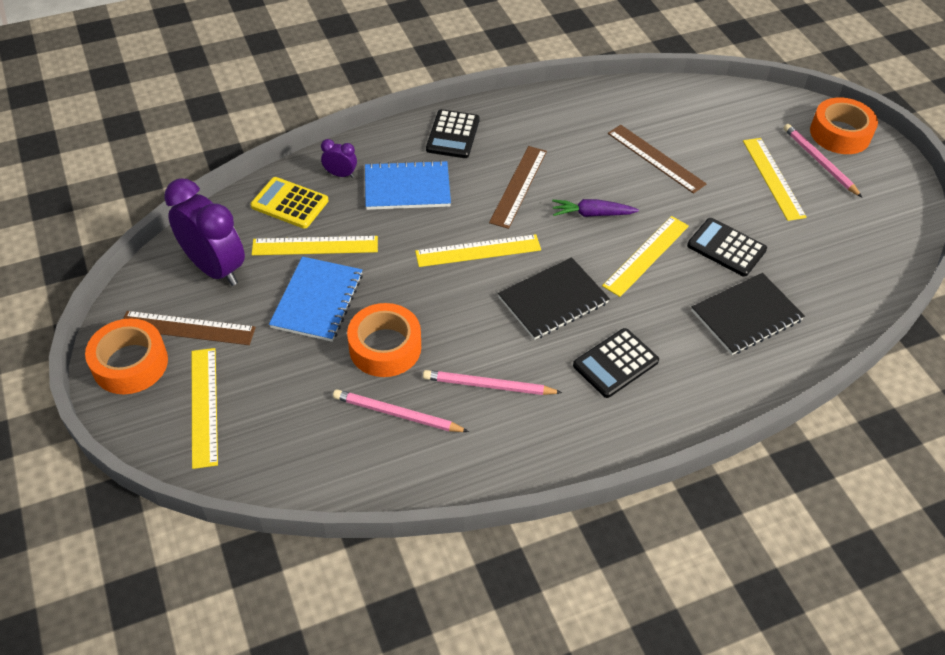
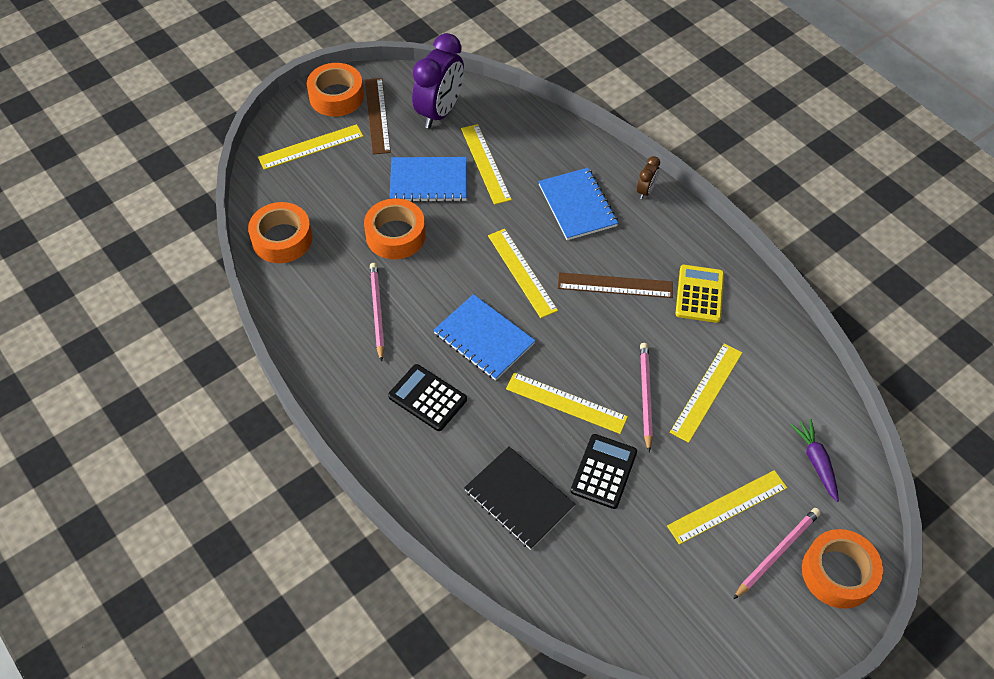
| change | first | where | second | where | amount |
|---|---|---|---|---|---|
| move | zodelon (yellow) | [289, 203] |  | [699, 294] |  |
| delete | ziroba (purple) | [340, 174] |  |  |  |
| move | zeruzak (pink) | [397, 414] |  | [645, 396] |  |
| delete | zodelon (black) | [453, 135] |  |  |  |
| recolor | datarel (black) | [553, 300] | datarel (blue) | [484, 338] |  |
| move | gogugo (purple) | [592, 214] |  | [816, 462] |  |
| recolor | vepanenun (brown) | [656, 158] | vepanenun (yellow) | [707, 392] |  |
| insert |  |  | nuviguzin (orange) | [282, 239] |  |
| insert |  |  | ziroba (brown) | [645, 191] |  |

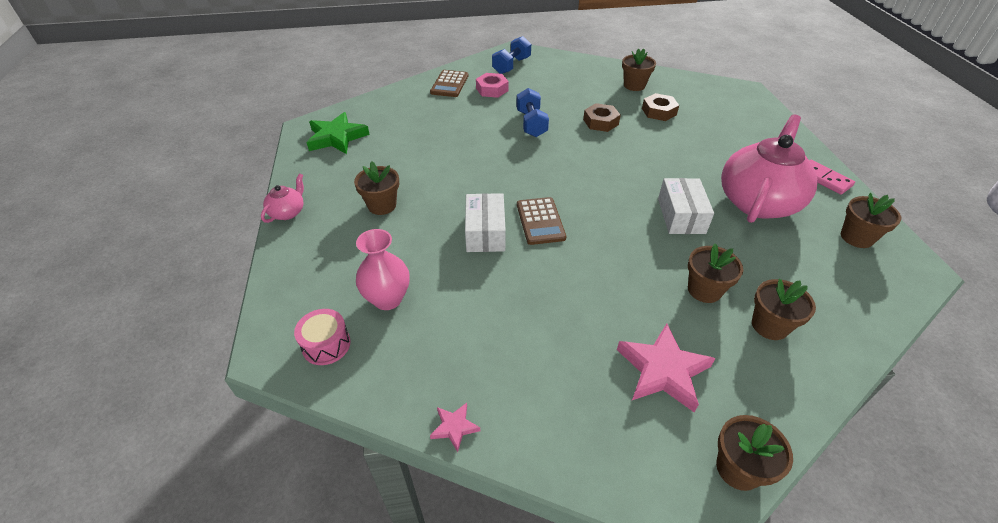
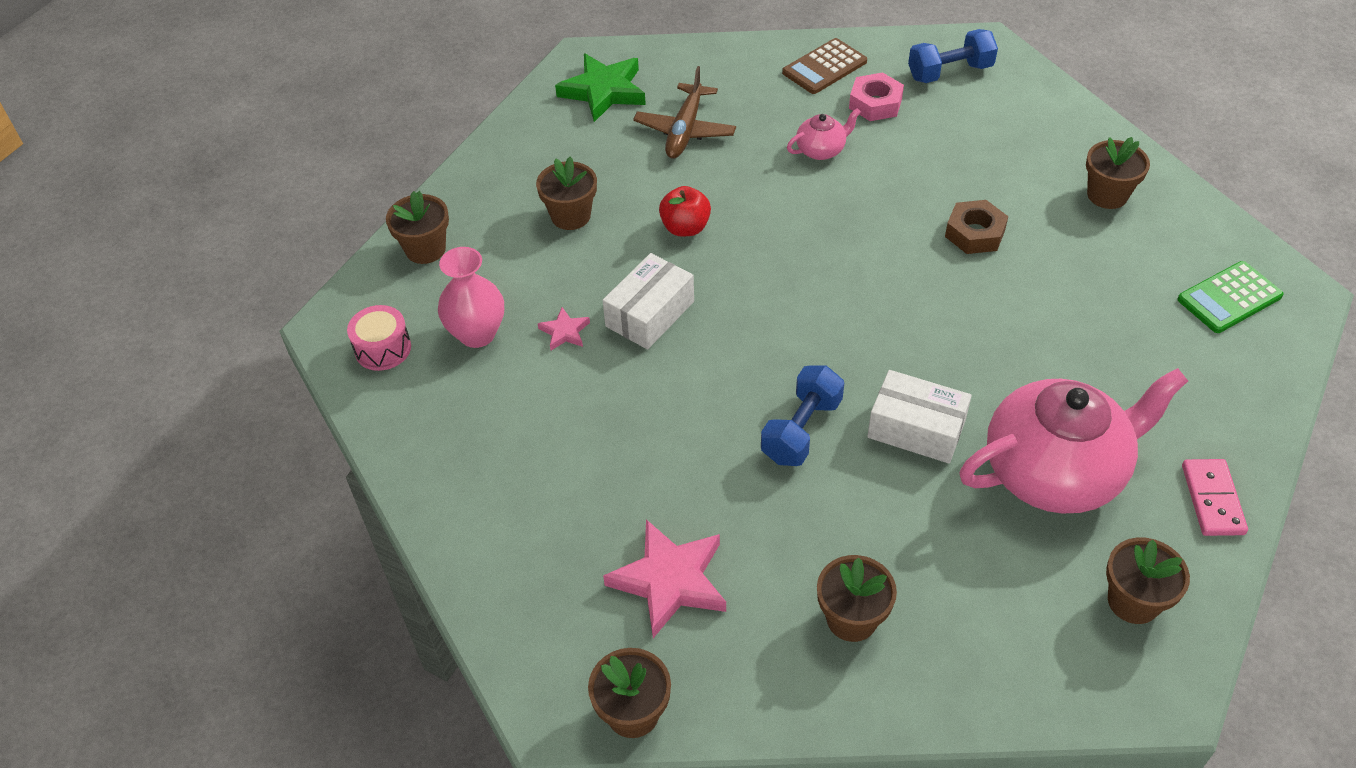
| change | first | where | second | where | amount |
|---|---|---|---|---|---|
| move | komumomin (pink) | [288, 212] |  | [821, 150] |  |
| move | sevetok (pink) | [454, 427] |  | [564, 332] |  |
| move | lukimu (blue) | [531, 124] |  | [801, 430] |  |
| delete | zodelon (brown) | [540, 221] |  |  |  |
| delete | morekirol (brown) | [659, 111] |  |  |  |
| rotate | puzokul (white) | [681, 216] |  | [916, 429] | 75 degrees clockwise |
| move | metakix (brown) | [704, 290] |  | [425, 249] |  |
| insert |  |  | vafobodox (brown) | [685, 130] |  |
| insert |  |  | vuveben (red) | [685, 228] |  |
| insert |  |  | zodelon (green) | [1229, 298] |  |

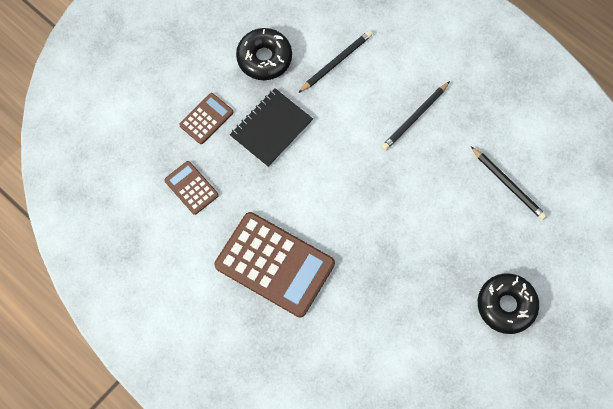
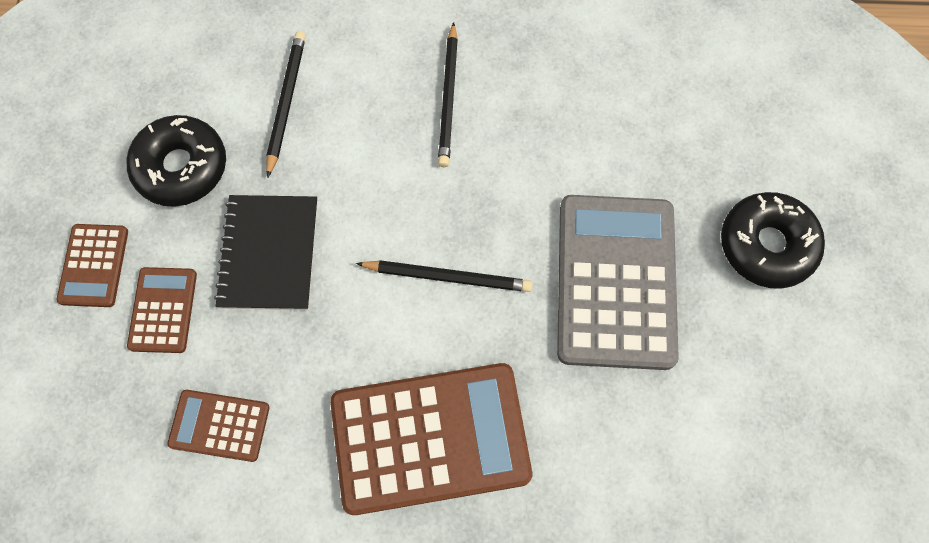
| change | first | where | second | where | amount |
|---|---|---|---|---|---|
| move | zeruzak (black) | [508, 184] |  | [448, 277] |  |
| insert |  |  | zodelon (brown) | [94, 265] |  |
| insert |  |  | zodelon (grey) | [615, 281] |  |

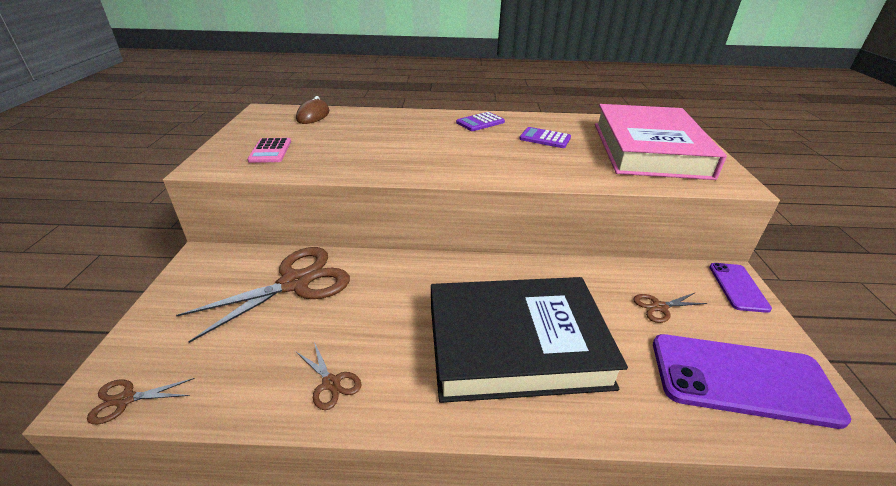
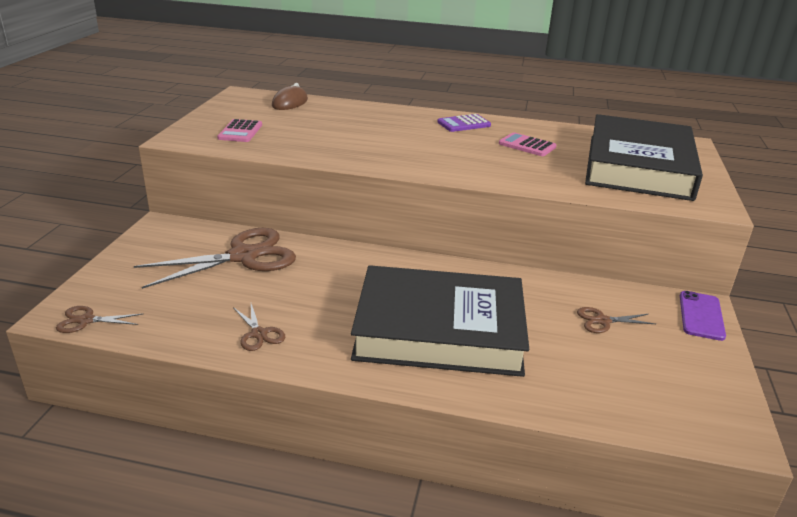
| change | first | where | second | where | amount |
|---|---|---|---|---|---|
| recolor | zodelon (purple) | [545, 138] | zodelon (pink) | [527, 145] |  |
| recolor | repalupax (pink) | [648, 149] | repalupax (black) | [638, 166] |  |
| delete | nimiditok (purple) | [741, 379] |  |  |  |

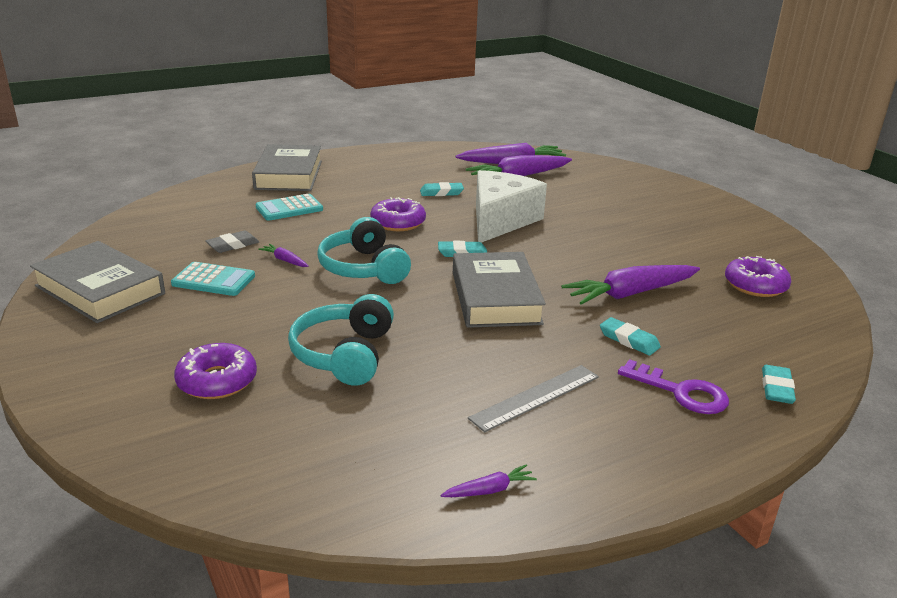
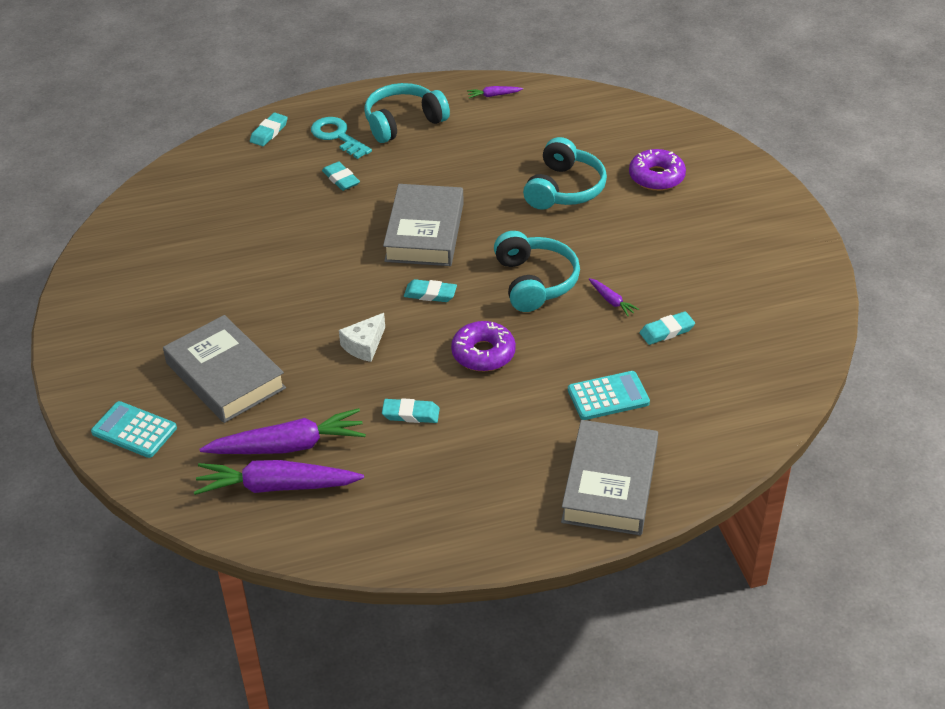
| change | first | where | second | where | amount |
|---|---|---|---|---|---|
| move | repalupax (grey) | [100, 290] |  | [225, 375] |  |
| move | zodelon (turquoise) | [213, 280] |  | [134, 430] |  |
| recolor | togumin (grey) | [233, 245] | togumin (turquoise) | [667, 331] |  |
| delete | vepanenun (grey) | [535, 397] |  |  |  |
| resize | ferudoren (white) | [500, 220] |  | [364, 345] | x0.47 |
| delete | gogugo (purple) | [630, 293] |  |  |  |
| recolor | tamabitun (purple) | [681, 392] | tamabitun (turquoise) | [337, 136] |  |
| delete | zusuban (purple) | [755, 285] |  |  |  |
| insert |  |  | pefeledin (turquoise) | [403, 122] |  |

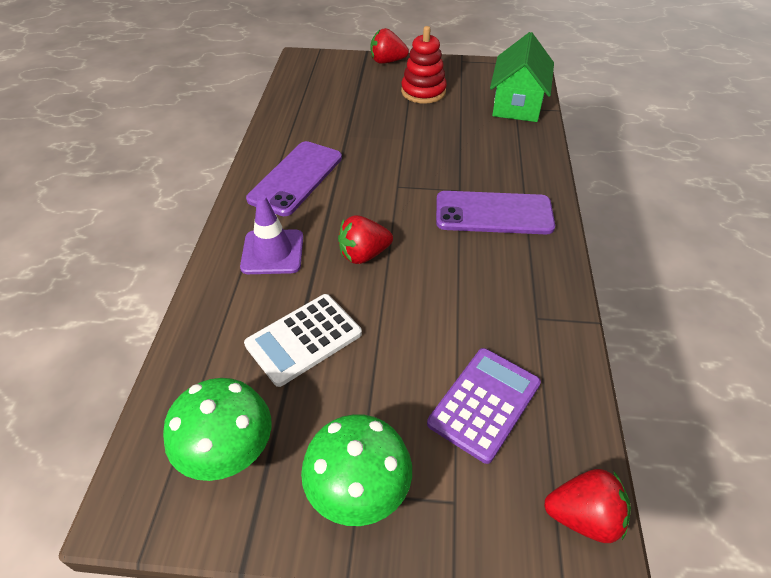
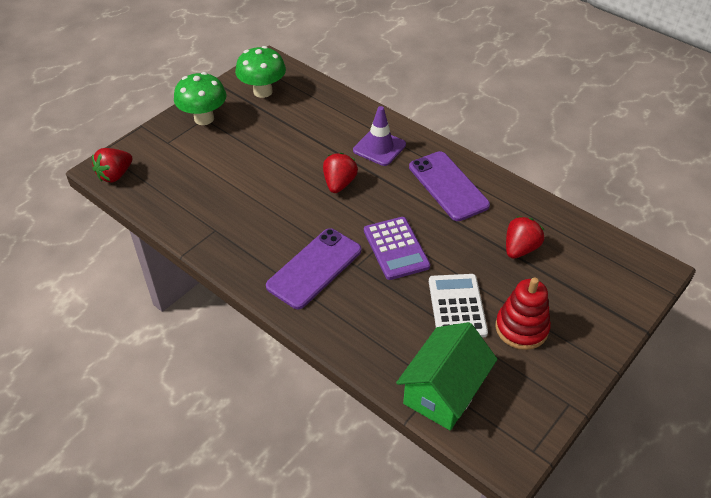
| change | first | where | second | where | amount |
|---|---|---|---|---|---|
| move | zodelon (white) | [304, 339] |  | [457, 307] |  |
| move | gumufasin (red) | [387, 61] |  | [520, 249] |  |
| move | zodelon (purple) | [484, 403] |  | [396, 248] |  |
| rotate | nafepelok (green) | [517, 104] |  | [444, 391] | 75 degrees clockwise |

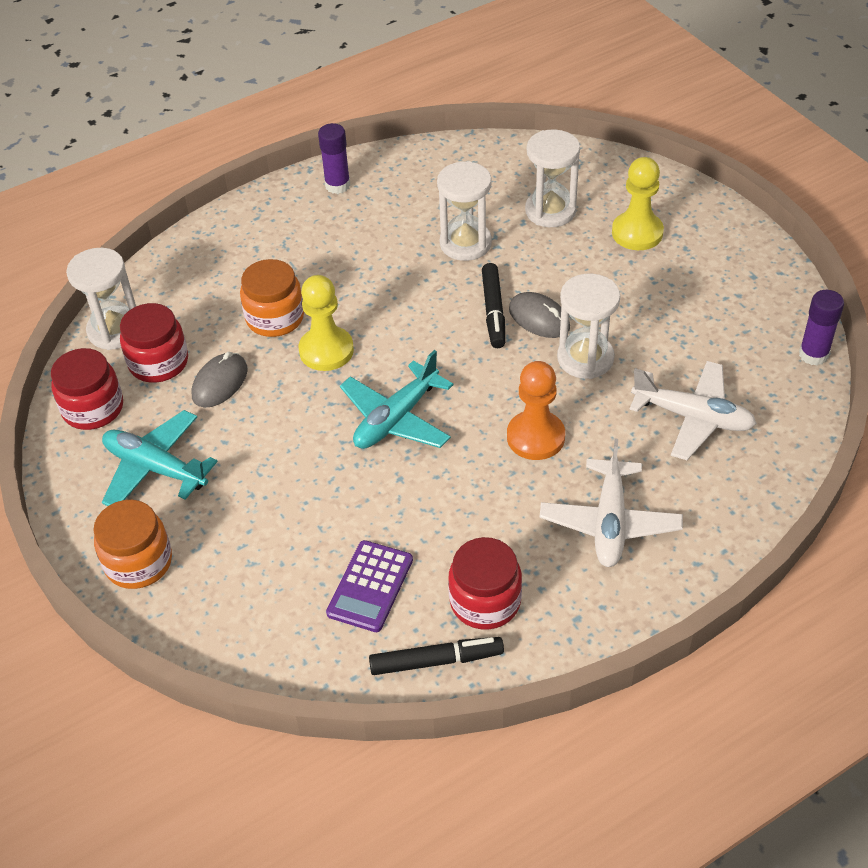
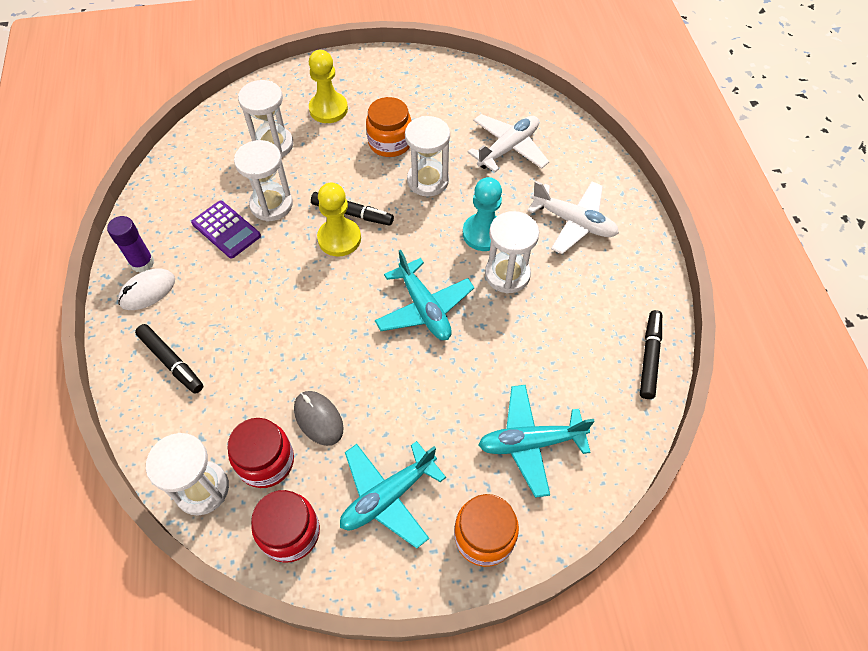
| change | first | where | second | where | amount |
|---|---|---|---|---|---|
| move | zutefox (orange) | [275, 318] |  | [390, 142] |  |
| move | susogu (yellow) | [326, 350] |  | [339, 238] |  |
| move | zodelon (purple) | [370, 586] |  | [226, 230] |  |
| delete | zutefox (red) | [485, 601] |  |  |  |
| recolor | susogu (orange) | [535, 437] | susogu (turquoise) | [484, 233] |  |
| delete | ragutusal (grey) | [539, 318] |  |  |  |
| delete | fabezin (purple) | [813, 355] |  |  |  |
| insert |  |  | ragutusal (white) | [147, 291] |  |
| insert |  |  | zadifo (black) | [171, 362] |  |
| insert |  |  | vafobodox (turquoise) | [530, 443] |  |
| insert |  |  | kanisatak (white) | [507, 274] |  |

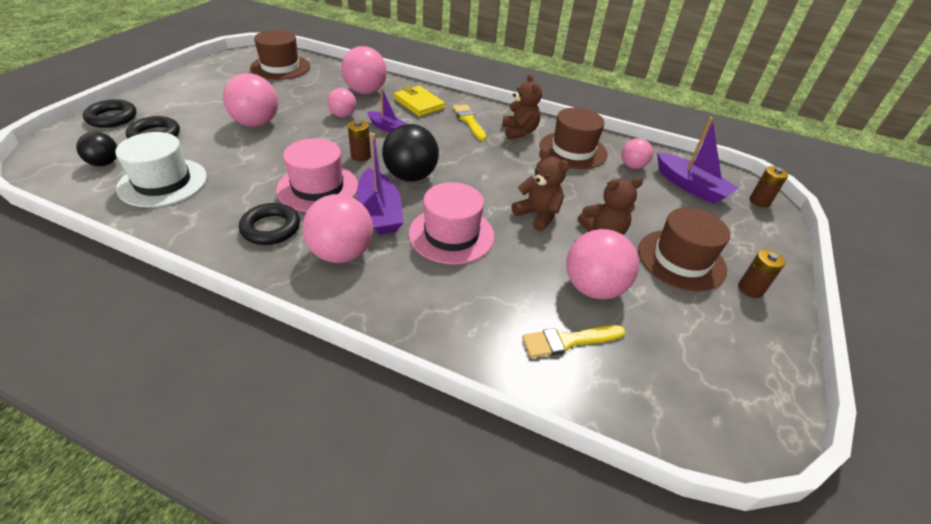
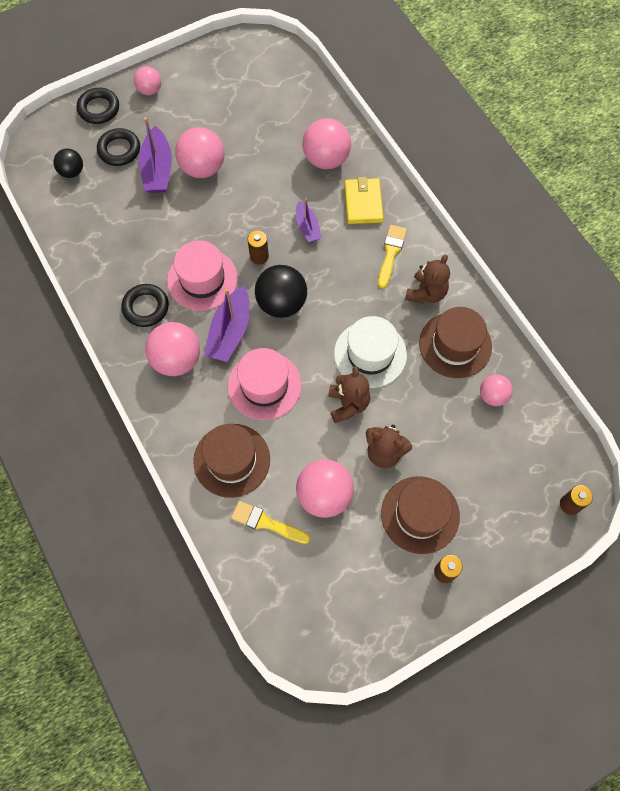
| change | first | where | second | where | amount |
|---|---|---|---|---|---|
| move | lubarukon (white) | [163, 182] |  | [370, 354] |  |
| move | lubarukon (brown) | [280, 67] |  | [232, 460] |  |
| move | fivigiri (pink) | [343, 115] |  | [150, 90] |  |
| move | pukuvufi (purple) | [690, 186] |  | [157, 169] |  |

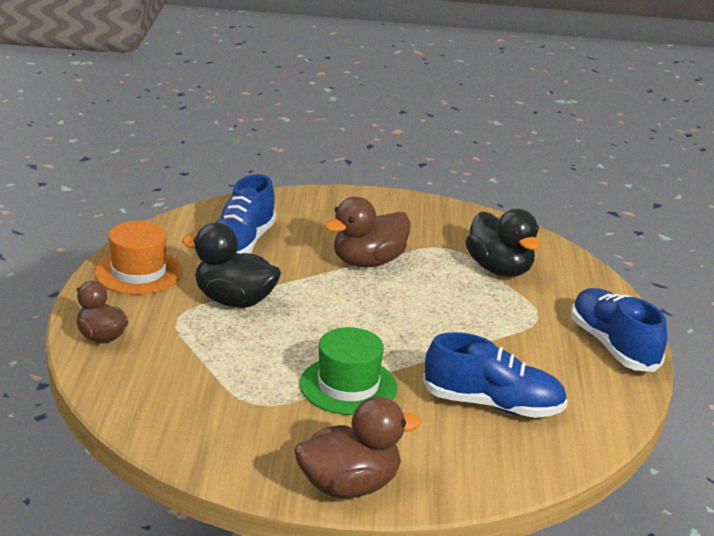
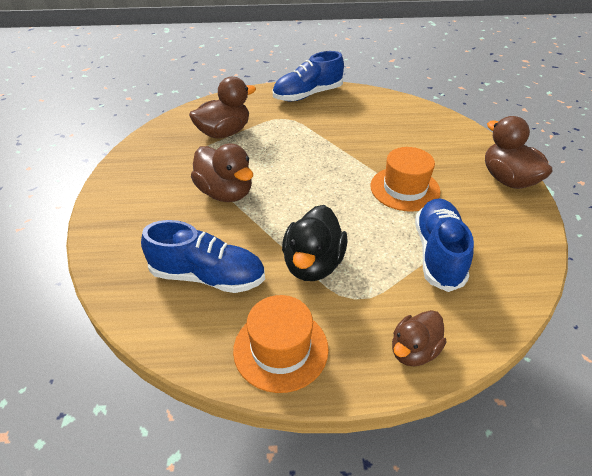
| change | first | where | second | where | amount |
|---|---|---|---|---|---|
| recolor | lubarukon (green) | [348, 386] | lubarukon (orange) | [404, 188] |  |
| move | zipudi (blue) | [493, 405] |  | [438, 253] |  |
| recolor | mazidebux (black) | [499, 269] | mazidebux (brown) | [224, 133] |  |

